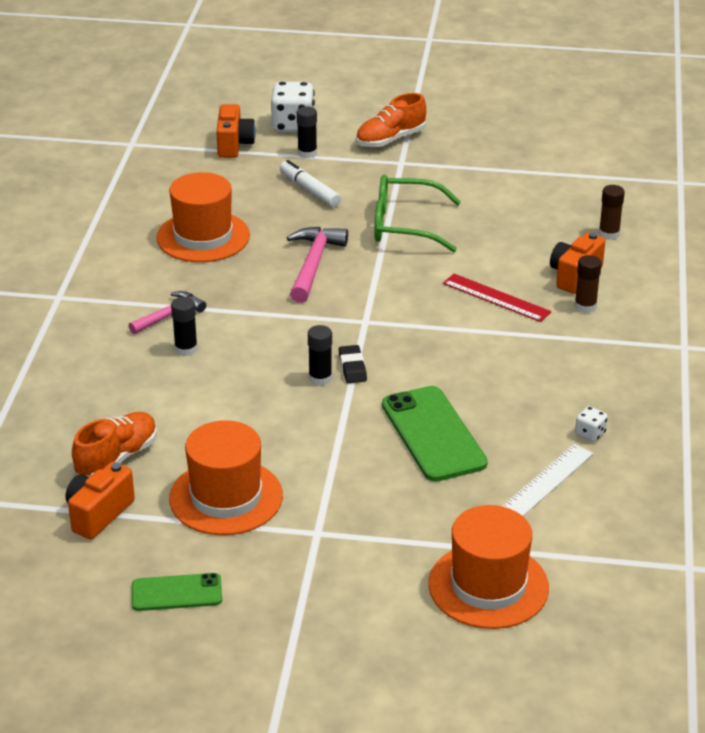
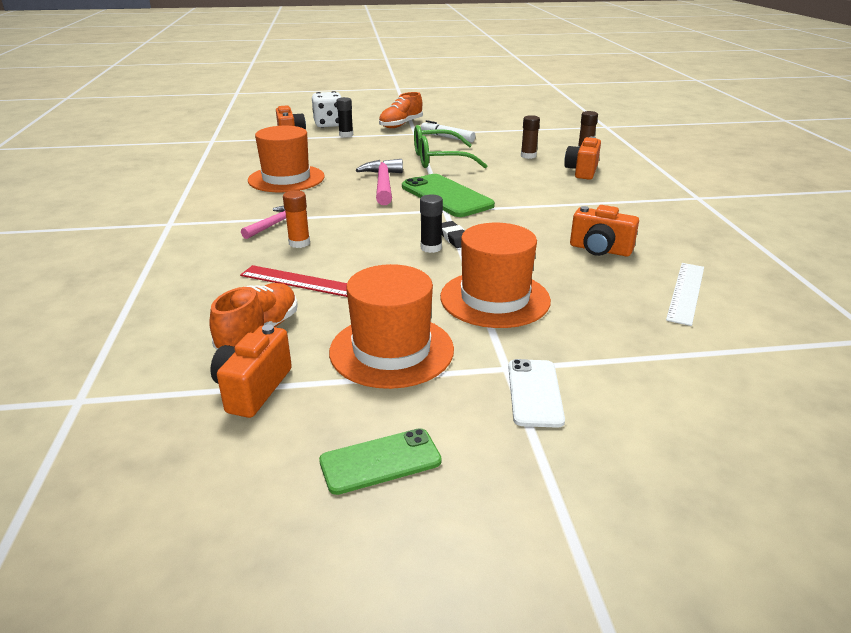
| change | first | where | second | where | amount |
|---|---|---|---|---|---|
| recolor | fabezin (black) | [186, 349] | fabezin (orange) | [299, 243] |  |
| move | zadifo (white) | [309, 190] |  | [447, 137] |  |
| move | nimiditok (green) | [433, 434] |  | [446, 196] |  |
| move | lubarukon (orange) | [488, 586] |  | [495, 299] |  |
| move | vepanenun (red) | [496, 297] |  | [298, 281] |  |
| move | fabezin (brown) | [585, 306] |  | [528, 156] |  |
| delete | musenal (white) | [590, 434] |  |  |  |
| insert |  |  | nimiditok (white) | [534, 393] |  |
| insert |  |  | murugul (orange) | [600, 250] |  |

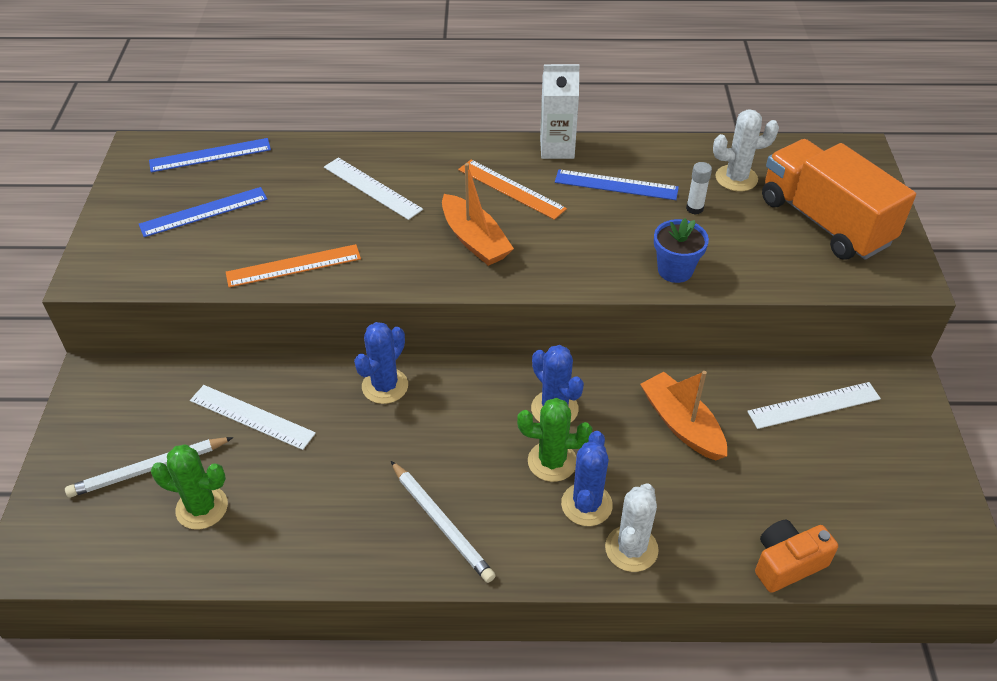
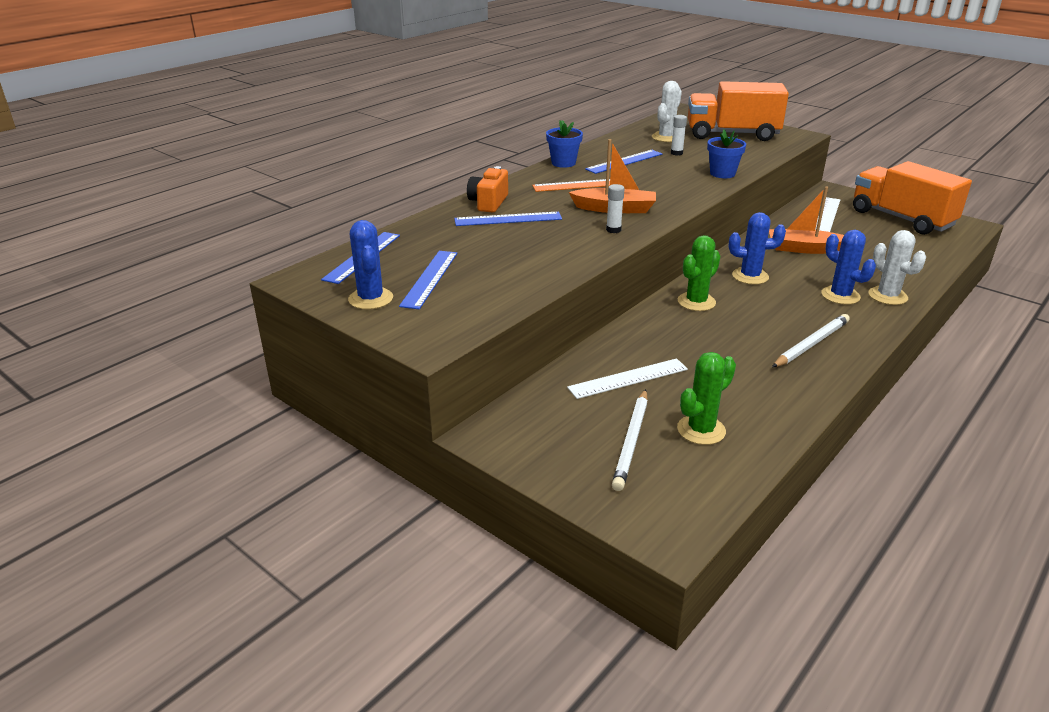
| change | first | where | second | where | amount |
|---|---|---|---|---|---|
| delete | vepanenun (orange) | [293, 266] |  |  |  |
| recolor | vepanenun (white) | [372, 188] | vepanenun (blue) | [508, 219] |  |
| move | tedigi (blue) | [385, 386] |  | [371, 299] |  |
| rotate | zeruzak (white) | [441, 523] |  | [811, 344] | 45 degrees counterclockwise |
| move | tedigi (green) | [552, 461] |  | [696, 302] |  |
| replace | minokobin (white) | [557, 148] | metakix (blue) | [563, 163] |  |
| move | murugul (orange) | [787, 563] |  | [488, 203] |  |
| insert |  |  | fabezin (white) | [613, 230] |  |
| insert |  |  | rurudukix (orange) | [901, 218] |  |

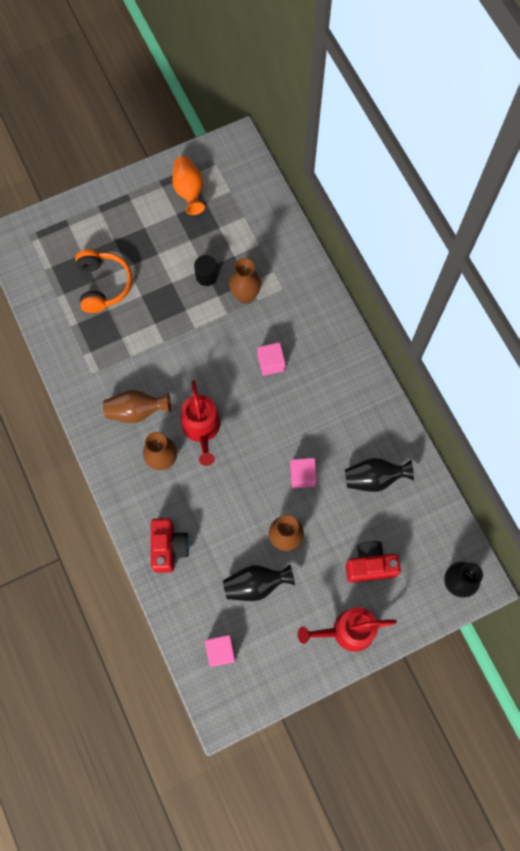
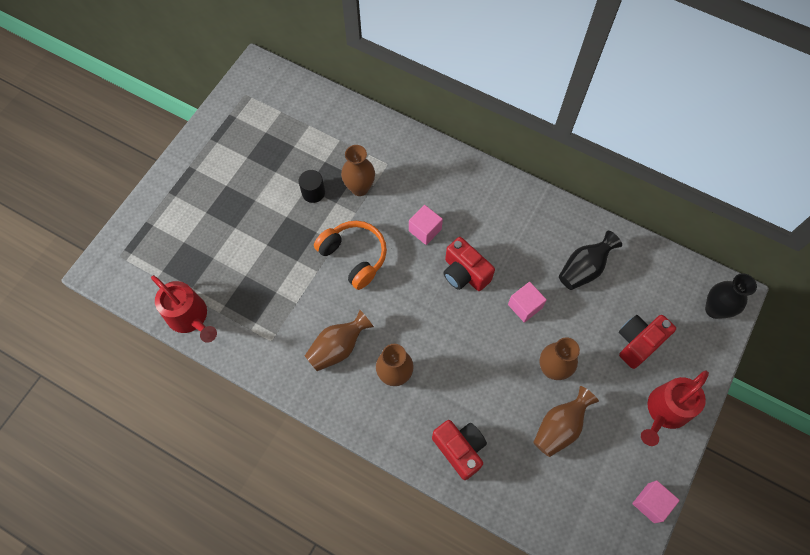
| change | first | where | second | where | amount |
|---|---|---|---|---|---|
| move | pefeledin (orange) | [103, 285] |  | [354, 256] |  |
| delete | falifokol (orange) | [189, 191] |  |  |  |
| move | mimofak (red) | [202, 429] |  | [190, 317] |  |
| move | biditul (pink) | [220, 651] |  | [651, 503] |  |
| recolor | falifokol (black) | [256, 584] | falifokol (brown) | [559, 427] |  |
| insert |  |  | murugul (red) | [464, 273] |  |

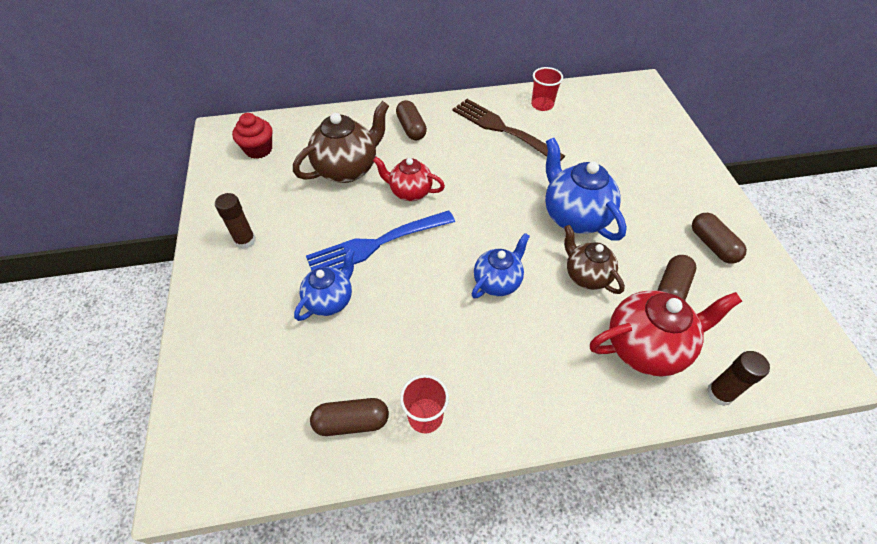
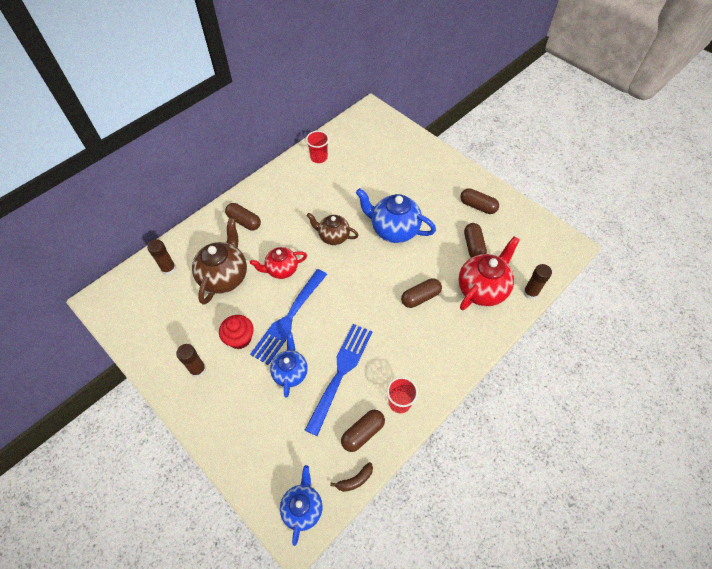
| change | first | where | second | where | amount |
|---|---|---|---|---|---|
| move | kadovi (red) | [258, 149] |  | [240, 338] |  |
| delete | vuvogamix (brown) | [502, 129] |  |  |  |
| move | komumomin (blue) | [497, 282] |  | [303, 508] |  |
| move | komumomin (brown) | [586, 276] |  | [333, 237] |  |
| insert |  |  | fabezin (brown) | [168, 269] |  |
| insert |  |  | vuvogamix (blue) | [341, 372] |  |
| insert |  |  | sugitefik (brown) | [355, 480] |  |
| insert |  |  | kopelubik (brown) | [420, 297] |  |

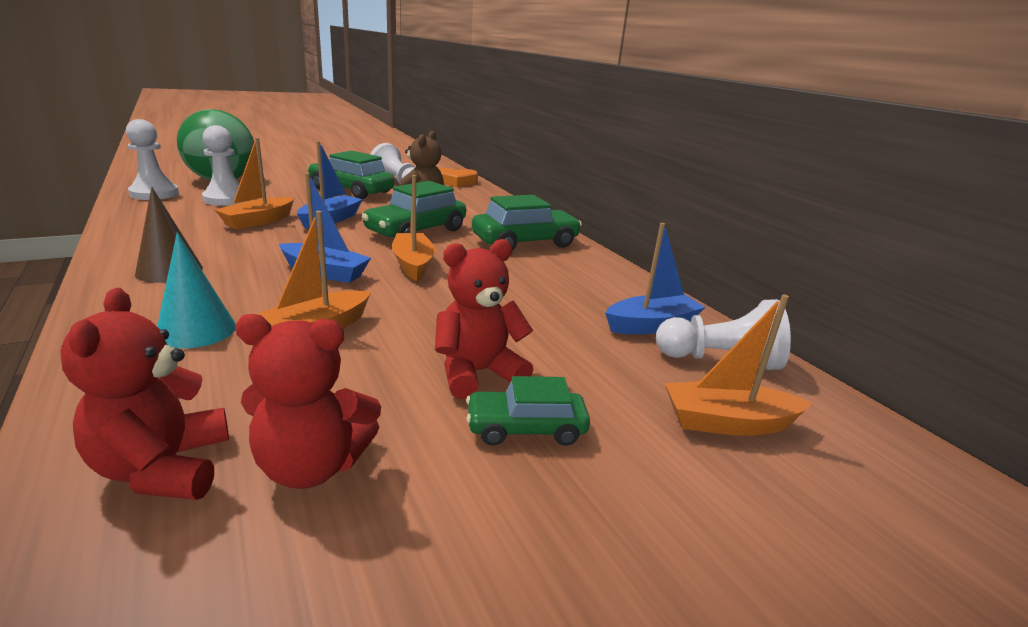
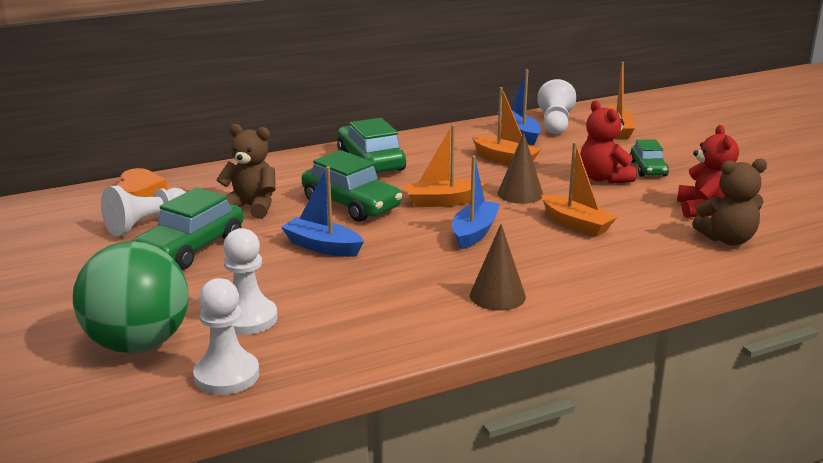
| change | first | where | second | where | amount |
|---|---|---|---|---|---|
| recolor | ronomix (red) | [163, 468] | ronomix (brown) | [727, 239] |  |
| delete | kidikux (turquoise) | [196, 330] |  |  |  |
| move | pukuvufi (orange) | [258, 221] |  | [505, 159] |  |
| insert |  |  | kidikux (brown) | [520, 194] |  |

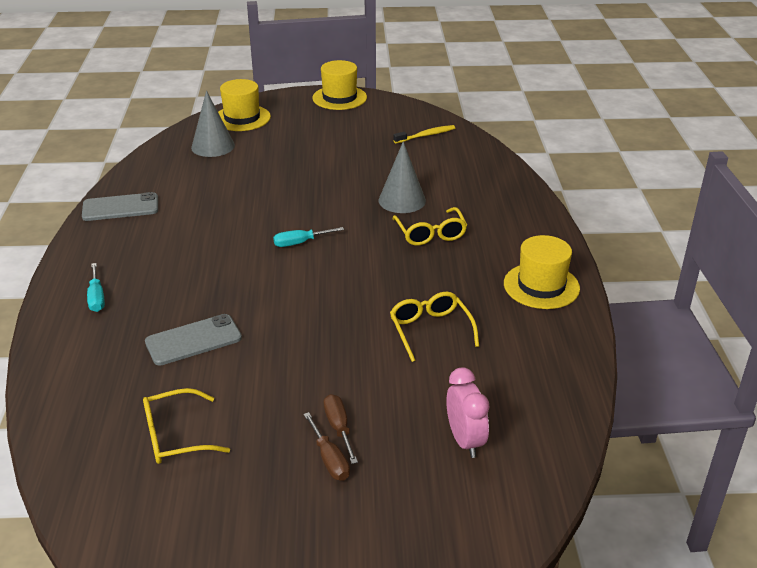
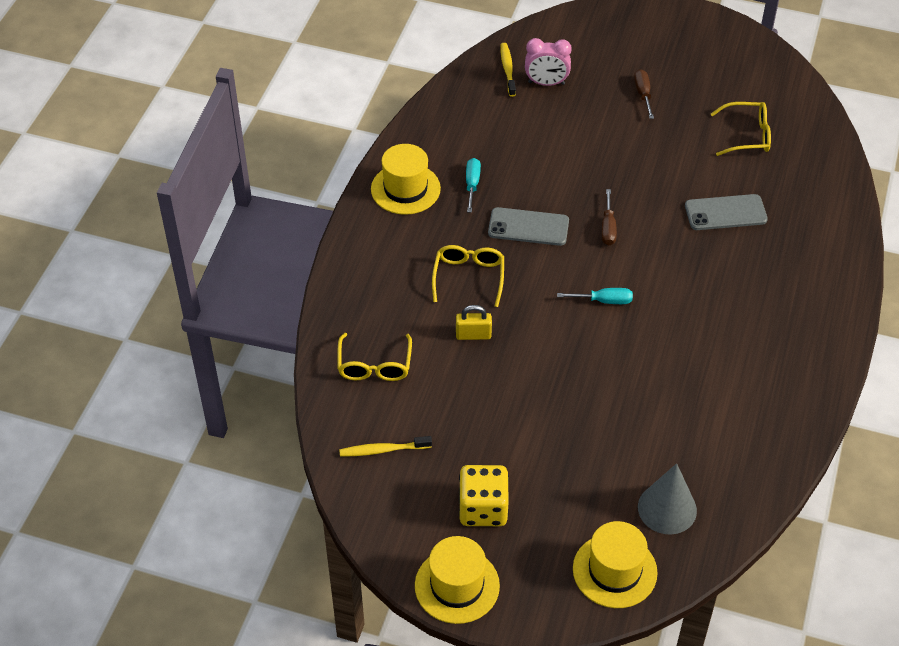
| change | first | where | second | where | amount |
|---|---|---|---|---|---|
| move | nimiditok (grey) | [120, 207] |  | [528, 227] |  |
| move | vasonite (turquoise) | [97, 297] |  | [472, 185] |  |
| move | vasonite (brown) | [339, 428] |  | [608, 228] |  |
| replace | kidikux (grey) | [402, 200] | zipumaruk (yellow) | [473, 335] |  |
| move | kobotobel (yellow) | [430, 330] |  | [374, 365] |  |
| rotate | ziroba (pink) | [465, 441] |  | [546, 83] | 90 degrees counterclockwise |
| insert |  |  | musenal (yellow) | [483, 509] |  |
| insert |  |  | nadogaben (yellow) | [507, 69] |  |

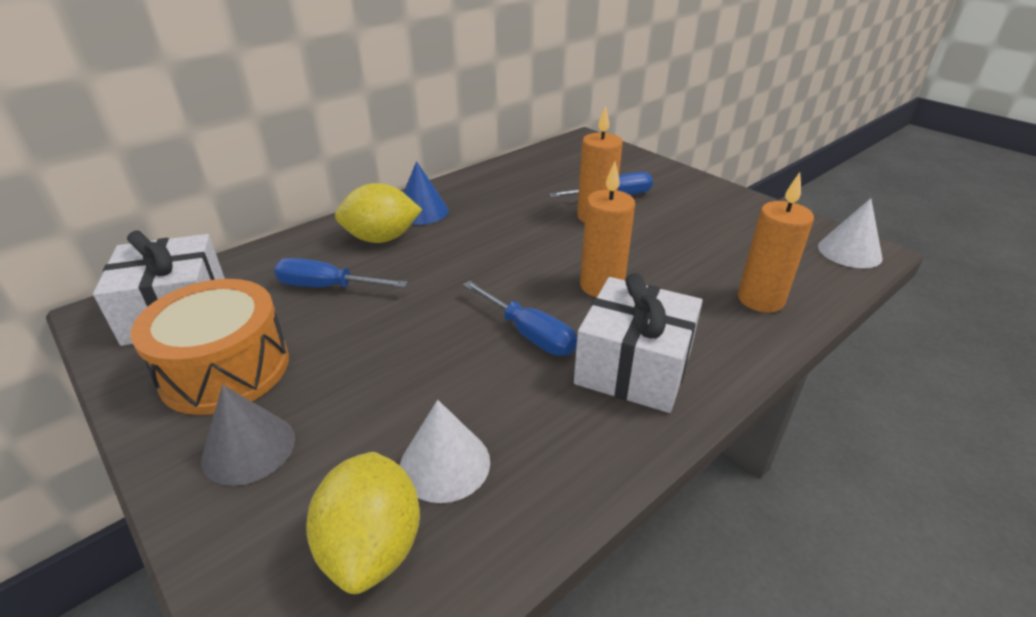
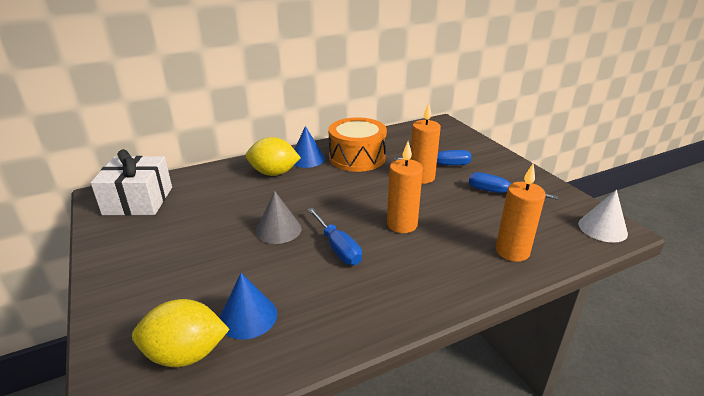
| change | first | where | second | where | amount |
|---|---|---|---|---|---|
| move | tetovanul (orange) | [225, 369] |  | [357, 158] |  |
| move | kidikux (grey) | [249, 448] |  | [278, 229] |  |
| move | vasonite (blue) | [326, 287] |  | [498, 193] |  |
| rotate | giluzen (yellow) | [372, 546] |  | [186, 354] | 75 degrees clockwise |
| recolor | kidikux (white) | [445, 464] | kidikux (blue) | [248, 316] |  |
| delete | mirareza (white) | [634, 367] |  |  |  |

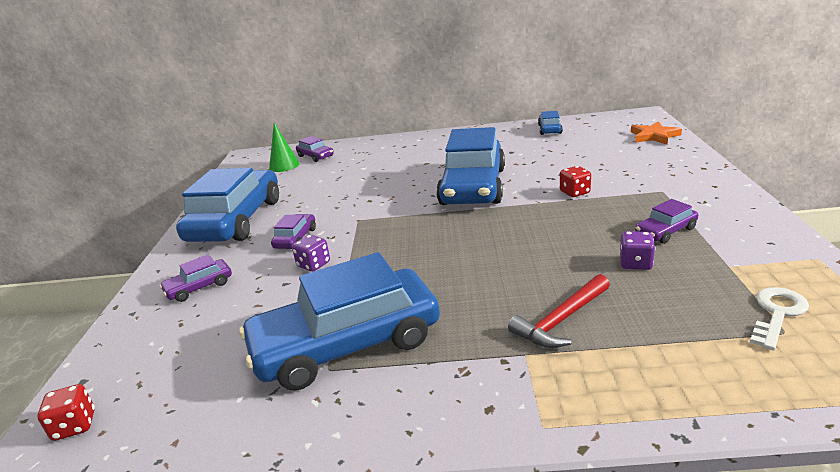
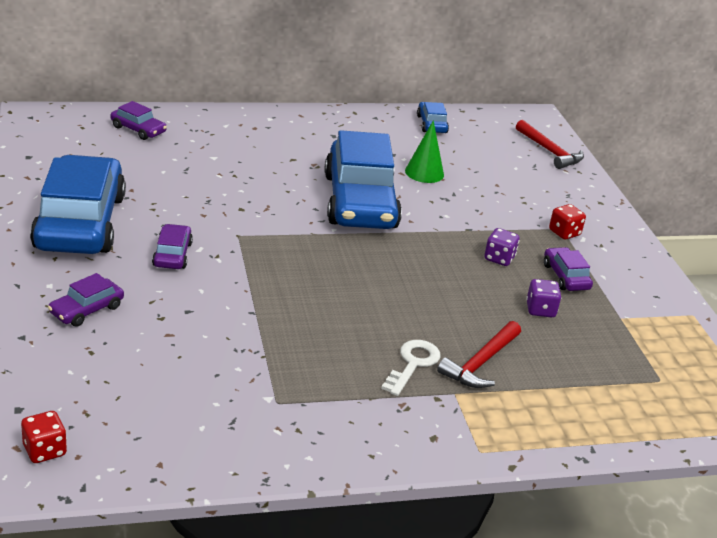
| change | first | where | second | where | amount |
|---|---|---|---|---|---|
| delete | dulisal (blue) | [346, 343] |  |  |  |
| move | kidikux (green) | [284, 165] |  | [424, 172] |  |
| move | musenal (purple) | [314, 264] |  | [499, 258] |  |
| move | musenal (red) | [574, 192] |  | [564, 233] |  |
| replace | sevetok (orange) | [654, 136] | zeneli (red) | [550, 151] |  |
| rotate | dulisal (purple) | [665, 231] |  | [565, 276] | 120 degrees clockwise |
| move | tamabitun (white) | [777, 314] |  | [413, 364] |  |

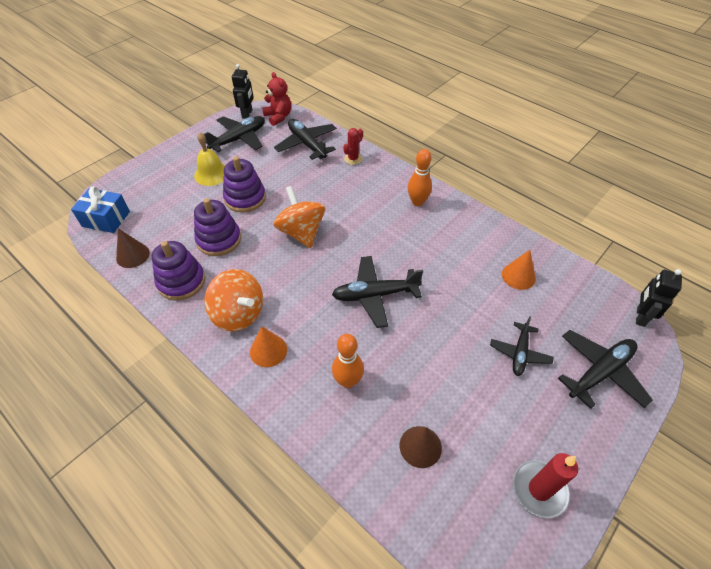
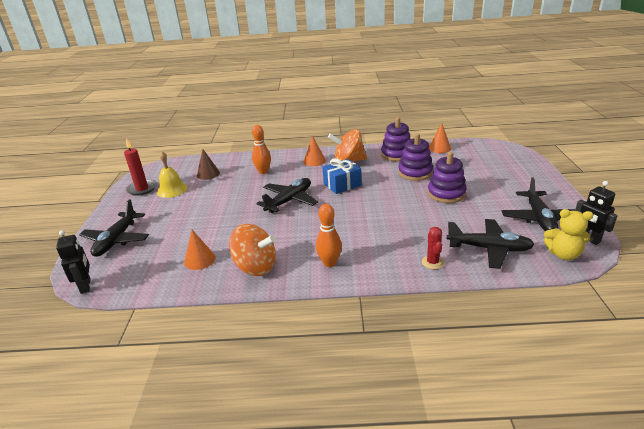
| change | first | where | second | where | amount |
|---|---|---|---|---|---|
| move | mirareza (blue) | [106, 219] |  | [342, 184] |  |
| recolor | kidikux (brown) | [133, 255] | kidikux (orange) | [439, 148] |  |
| move | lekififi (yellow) | [212, 174] |  | [172, 190] |  |
| recolor | ronomix (red) | [278, 117] | ronomix (yellow) | [563, 254] |  |
| move | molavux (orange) | [301, 232] |  | [255, 267] |  |
| delete | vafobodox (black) | [519, 353] |  |  |  |

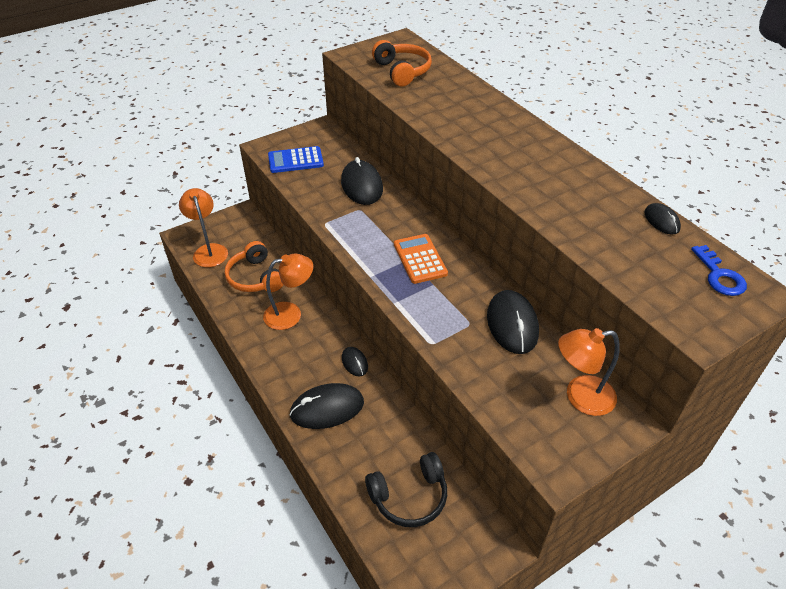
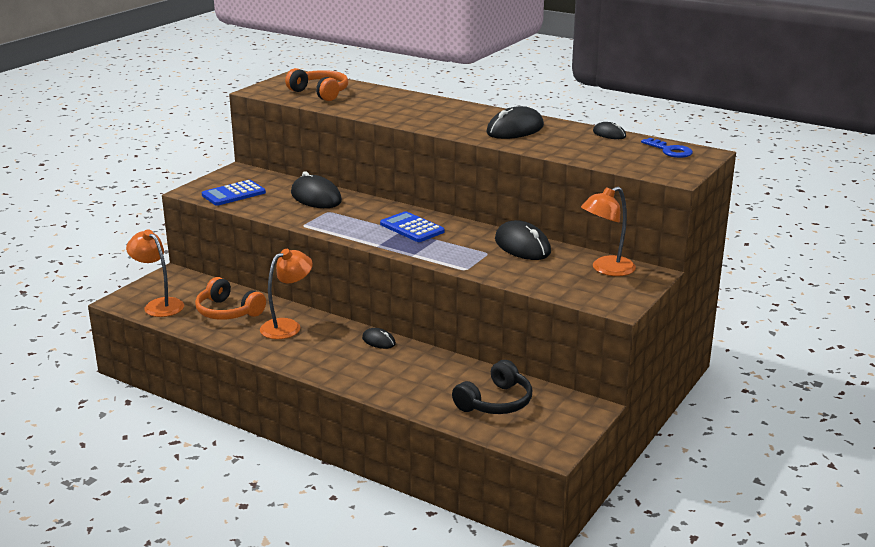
| change | first | where | second | where | amount |
|---|---|---|---|---|---|
| move | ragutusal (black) | [327, 408] |  | [515, 129] |  |
| recolor | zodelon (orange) | [420, 259] | zodelon (blue) | [412, 228] |  |

